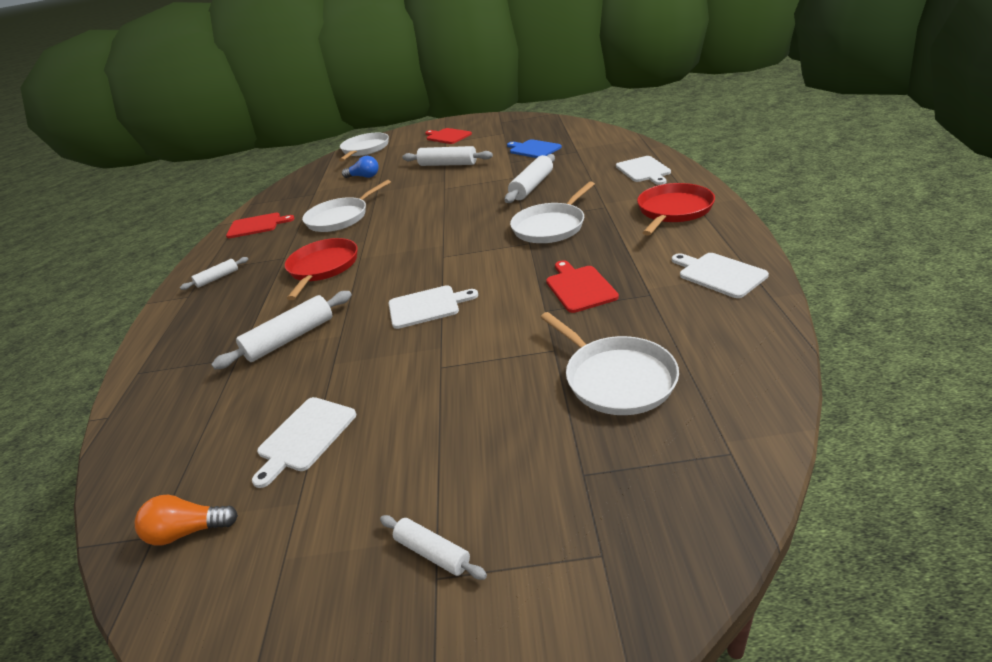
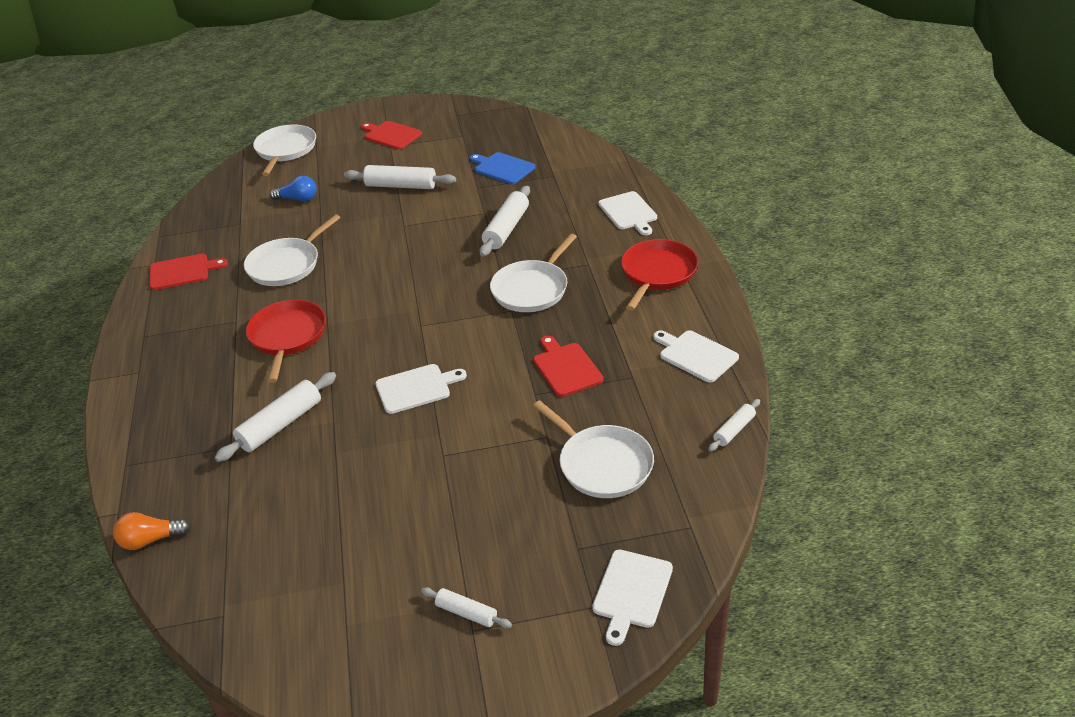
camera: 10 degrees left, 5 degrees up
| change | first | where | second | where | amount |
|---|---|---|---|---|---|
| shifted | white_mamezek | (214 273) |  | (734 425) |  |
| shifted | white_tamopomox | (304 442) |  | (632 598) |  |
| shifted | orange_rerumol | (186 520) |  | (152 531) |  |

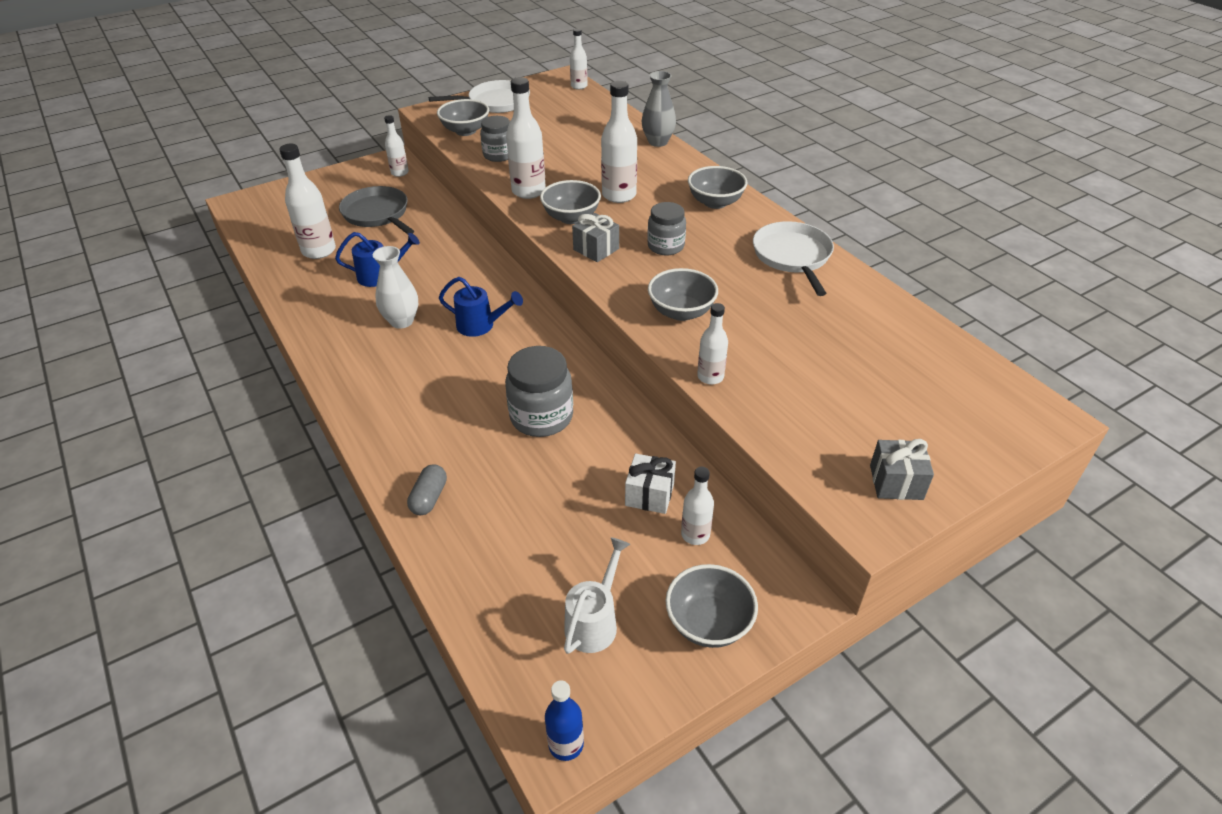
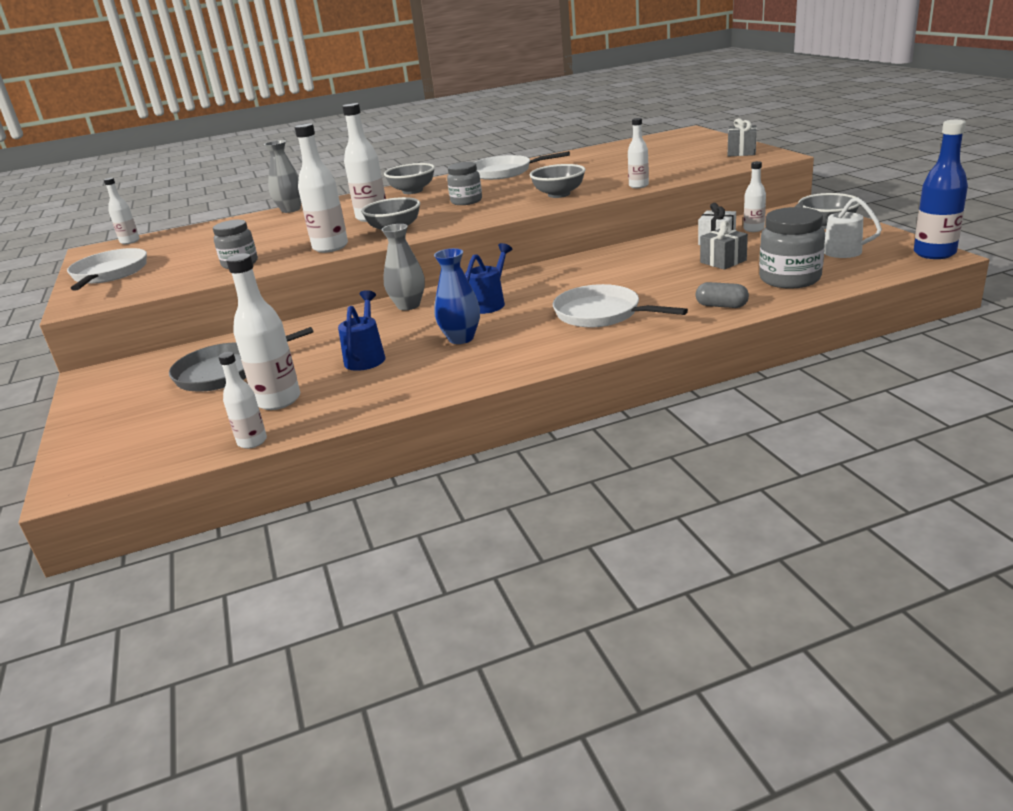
camera: 75 degrees left, 15 degrees down
| change | first | where | second | where | amount |
|---|---|---|---|---|---|
| gone | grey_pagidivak | (463 117) |  |  |  |
| shifted | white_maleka | (396 146) |  | (242 400) |  |
| shifted | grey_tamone | (595 237) |  | (724 245) |  |
| repainted | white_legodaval | (395 287) | blue_legodaval | (457 296) |  |
| shifted | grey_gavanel | (539 391) |  | (792 248) |  |
| scaled | blue_maleka | (564 720) |  | (941 189) | x1.68 |
| new |  |  | grey_legodaval | (403 267) |  |
| new |  |  | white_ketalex | (620 305) |  |

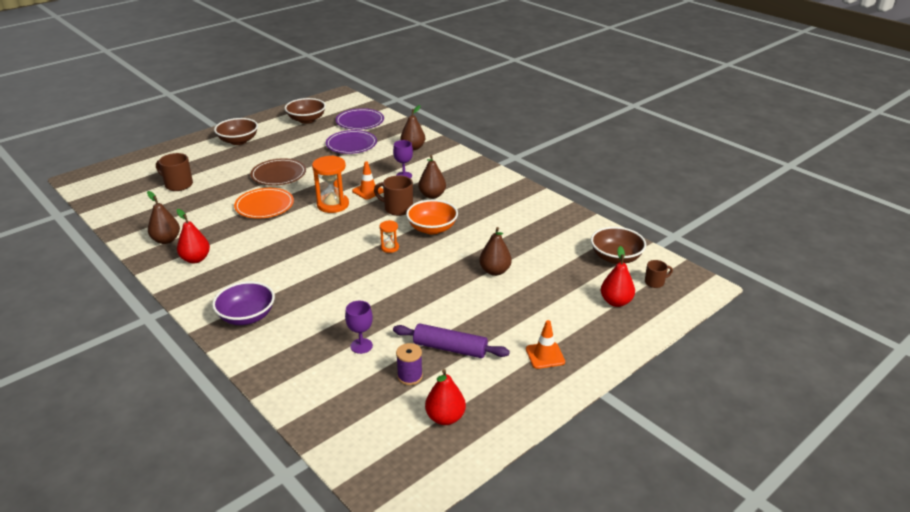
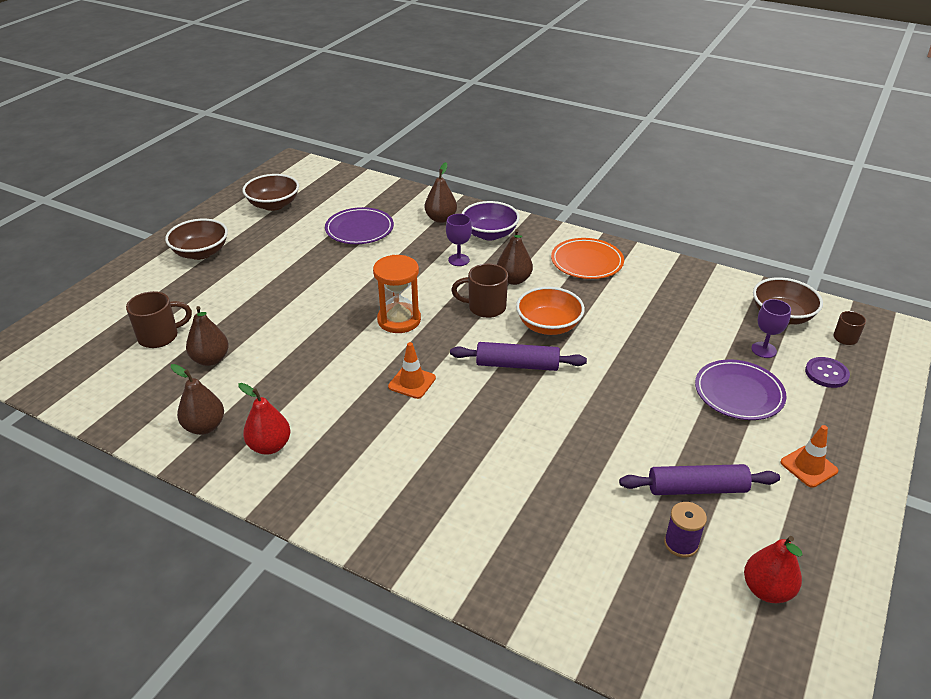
camera: 20 degrees left, 5 degrees up
| change | first | where | second | where | amount |
|---|---|---|---|---|---|
| shifted | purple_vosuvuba | (360 119) |  | (741 389) |  |
| rotated | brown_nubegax | (174 172) |  | (159 319) | 150 degrees clockwise |
| gone | brown_vosuvuba | (278 172) |  |  |  |
| shifted | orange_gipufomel | (368 180) |  | (412 370) |  |
| shifted | orange_vosuvuba | (264 203) |  | (587 258) |  |
| swapped | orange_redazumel | (389 236) | purple_mamezek | (518 356) |  |
| shifted | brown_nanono | (495 251) |  | (207 336) |  |
| swapped | red_nanono | (618 276) | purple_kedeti | (827 372) |  |
| shifted | purple_pagidivak | (243 303) |  | (490 221) |  |
| shifted | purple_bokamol | (359 327) |  | (771 328) |  |

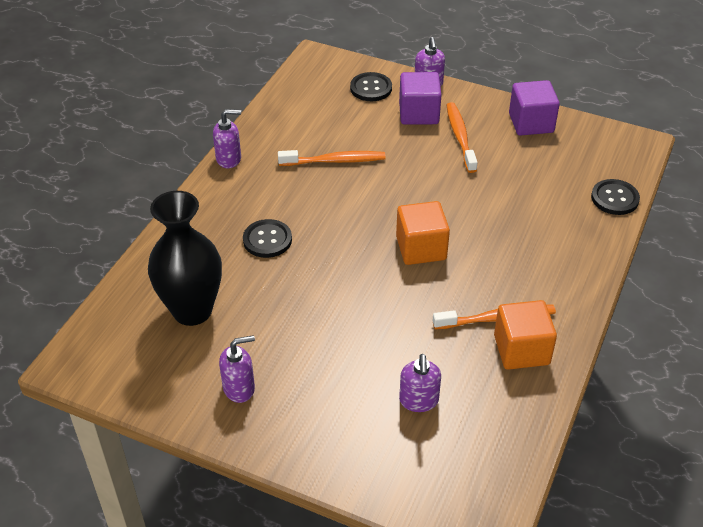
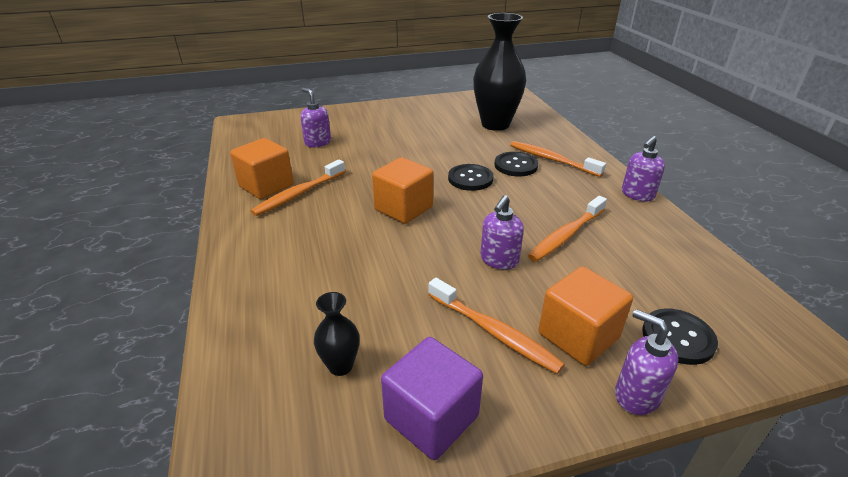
camera: 140 degrees right, 10 degrees down
| change | first | where | second | where | amount |
|---|---|---|---|---|---|
| repainted | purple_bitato | (420 98) | orange_bitato | (586 316) |  |
| shifted | black_kedeti | (615 197) |  | (471 177) |  |
| shifted | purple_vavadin | (237 369) |  | (502 232) |  |
| new |  |  | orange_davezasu | (558 159) |  |
| new |  |  | black_legodaval | (337 334) |  |

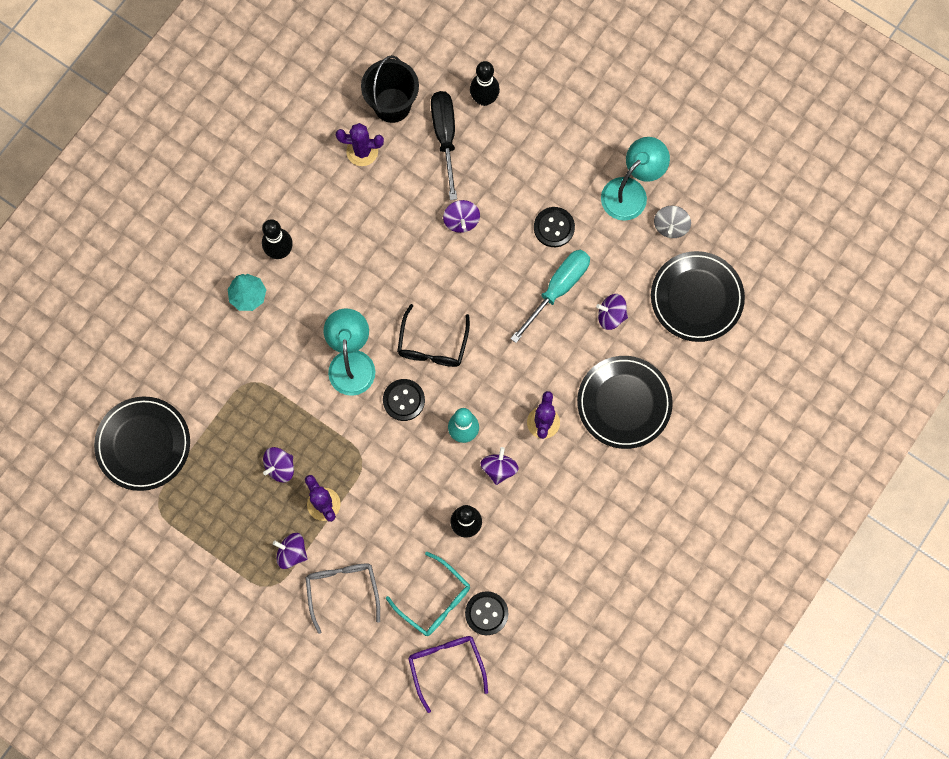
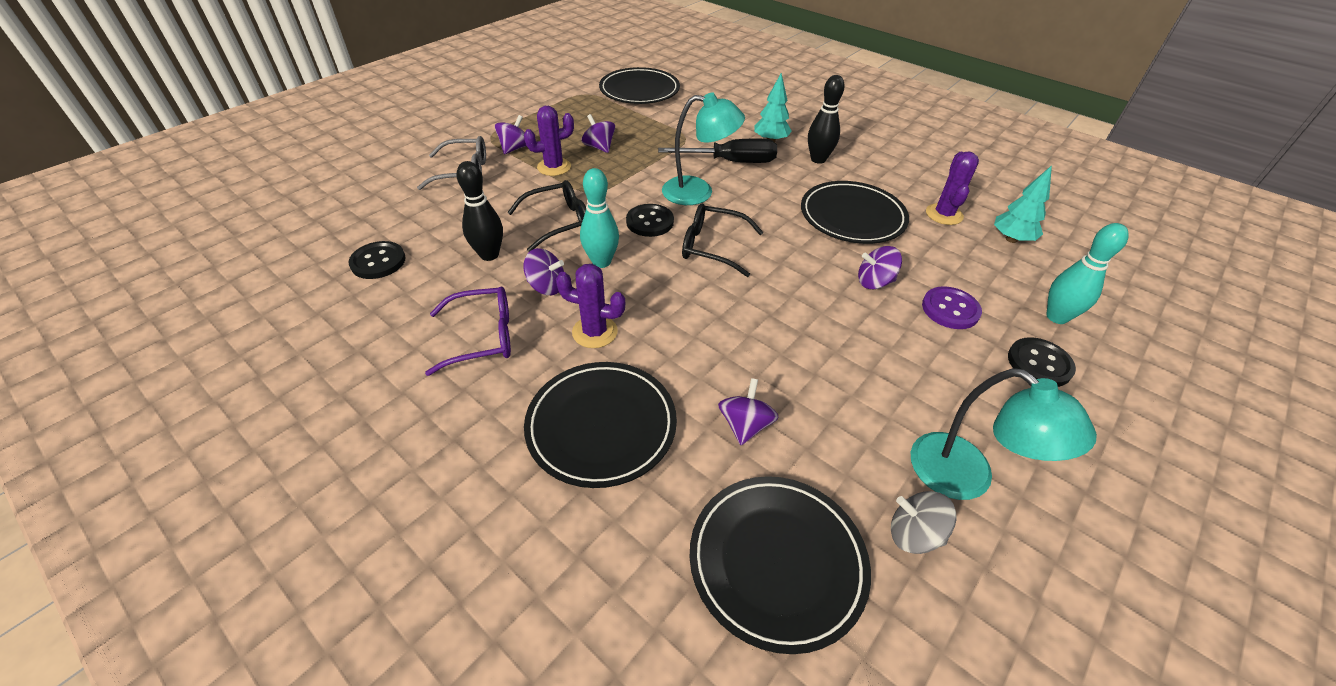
camera: 95 degrees right, 30 degrees down
| change | first | where | second | where | amount |
|---|---|---|---|---|---|
| swapped | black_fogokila | (390 89) | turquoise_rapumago | (1023 204) |  |
| repainted | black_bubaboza | (485 83) | turquoise_bubaboza | (1087 273) |  |
| shifted | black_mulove | (444 145) |  | (717 151) |  |
| shifted | black_kedeti | (554 227) |  | (1042 362) |  |
| gone | turquoise_mulove | (550 296) |  |  |  |
| gone | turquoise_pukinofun | (428 594) |  |  |  |
| shifted | purple_pukinofun | (448 674) |  | (468 331) |  |
| new |  |  | black_pukinofun | (546 216) |  |
| new |  |  | black_vosuvuba | (855 212) |  |
| new |  |  | purple_kedeti | (952 307) |  |

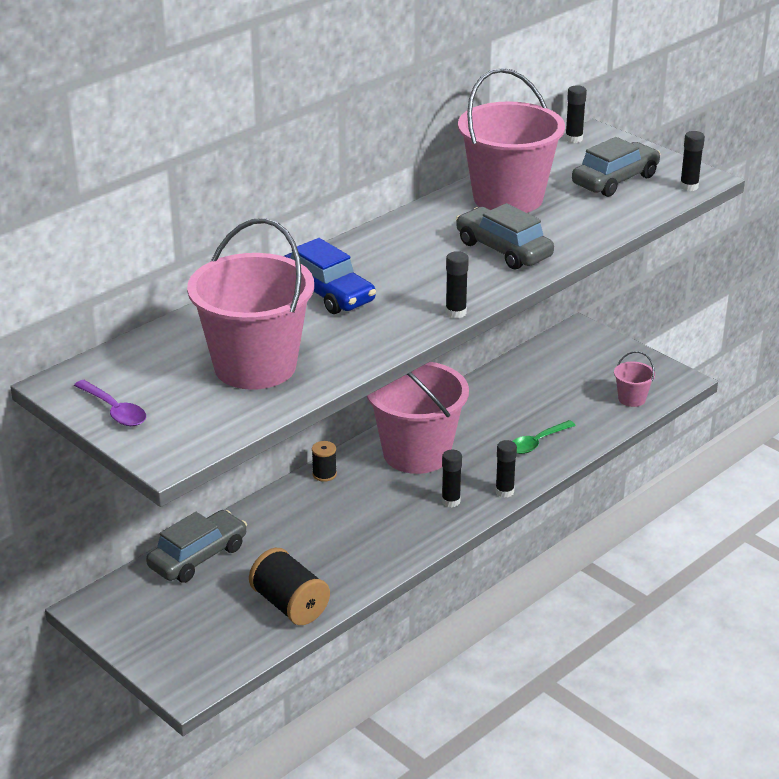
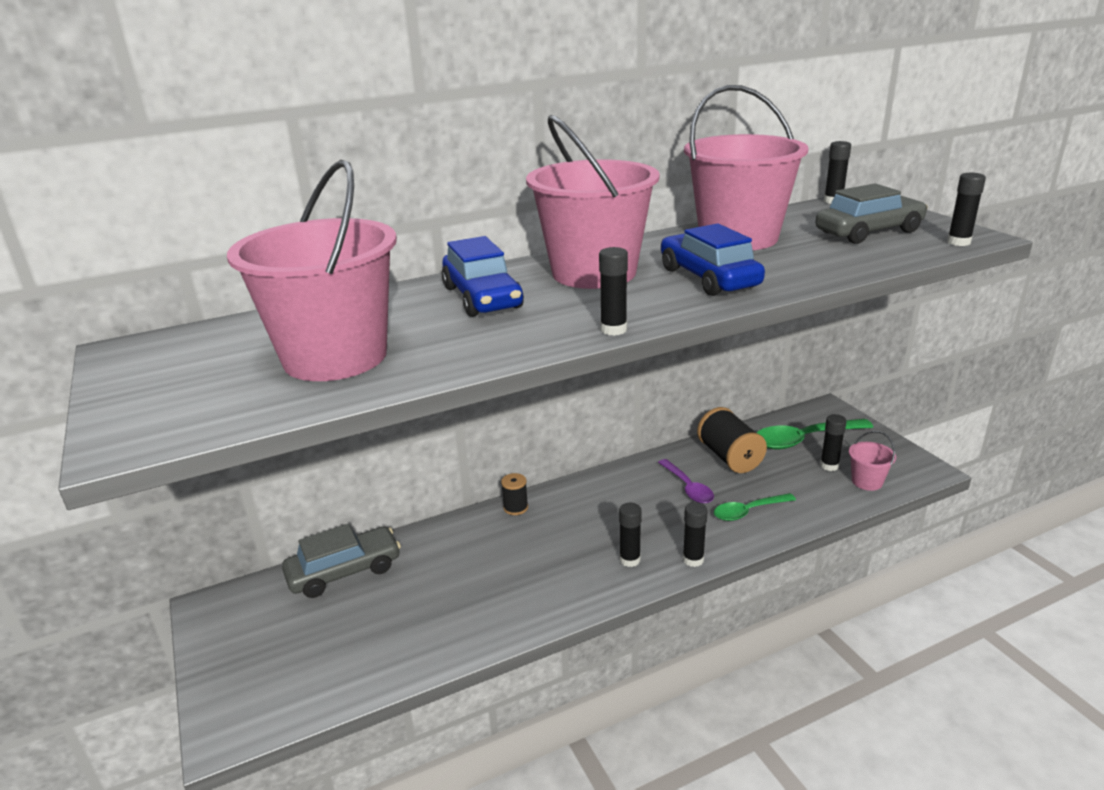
camera: 20 degrees right, 5 degrees down
| change | first | where | second | where | amount |
|---|---|---|---|---|---|
| repainted | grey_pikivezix | (505 236) | blue_pikivezix | (713 259) |  |
| shifted | pink_fogokila | (418 418) |  | (593 202) |  |
| shifted | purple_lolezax | (110 403) |  | (686 481) |  |
| shifted | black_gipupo | (289 586) |  | (732 440) |  |
| new |  |  | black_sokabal | (833 442) |  |
| new |  |  | green_lolezax | (815 434) |  |

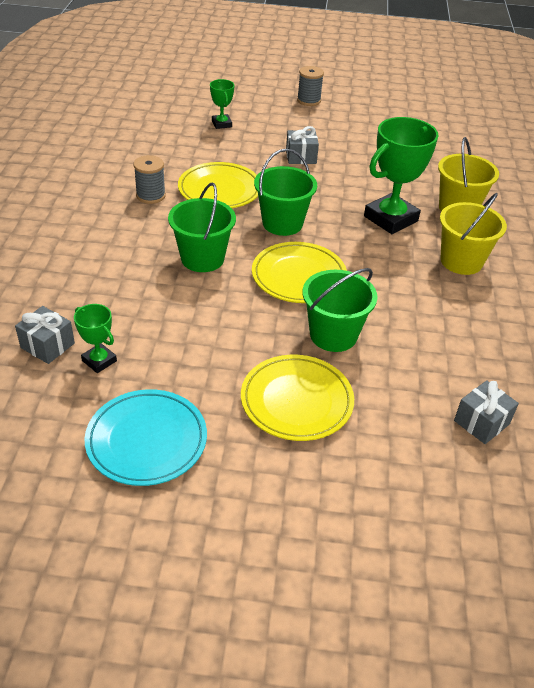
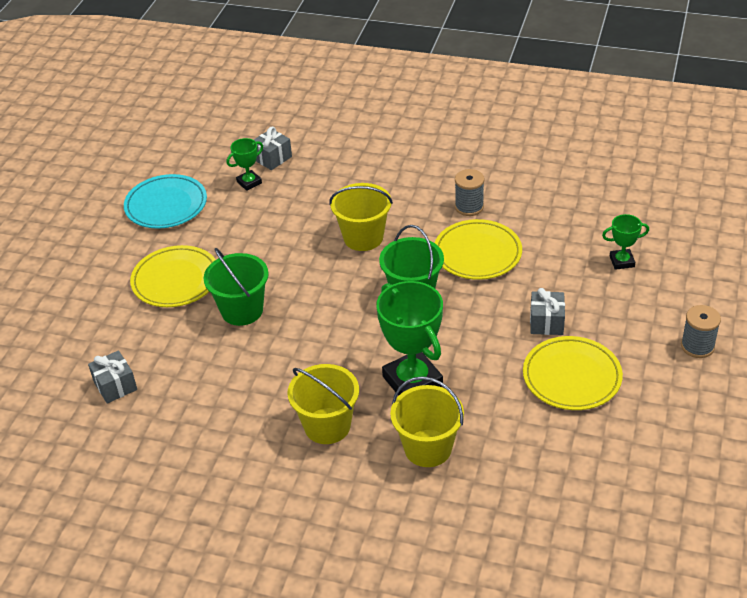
camera: 105 degrees right, 0 degrees up
| change | first | where | second | where | amount |
|---|---|---|---|---|---|
| repainted | green_fogokila | (202 227) | yellow_fogokila | (361 217) |  |
| shifted | yellow_vosuvuba | (299 272) |  | (573 373) |  |

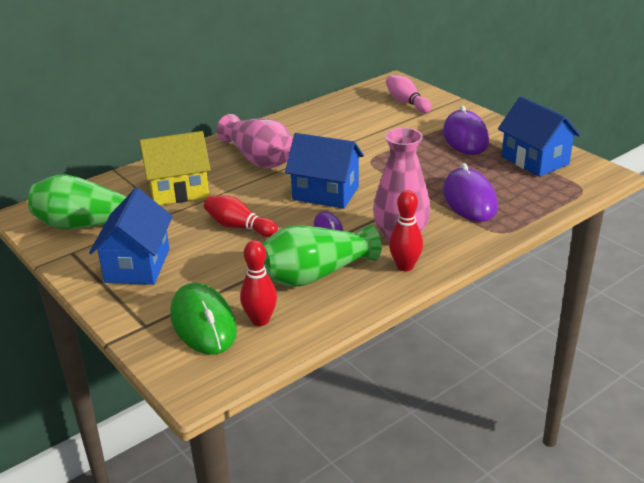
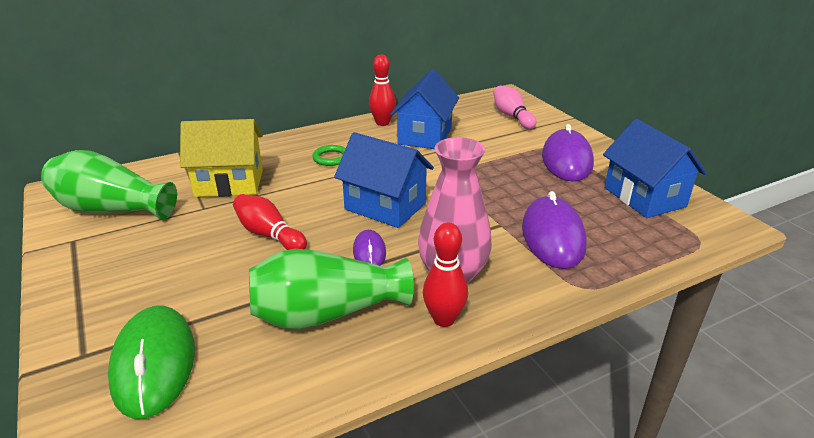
camera: 10 degrees right, 0 degrees up
| change | first | where | second | where | amount |
|---|---|---|---|---|---|
| swapped | pink_legodaval | (255 141) | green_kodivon | (329 155) |  |
| shifted | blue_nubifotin | (131 236) |  | (424 109) |  |
| shifted | red_bubaboza | (258 283) |  | (382 90) |  |

